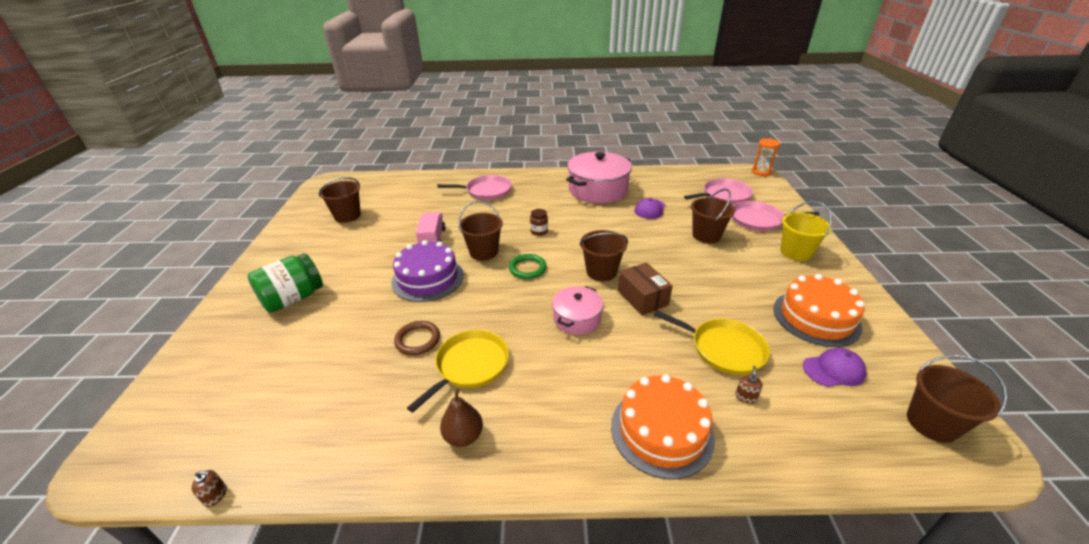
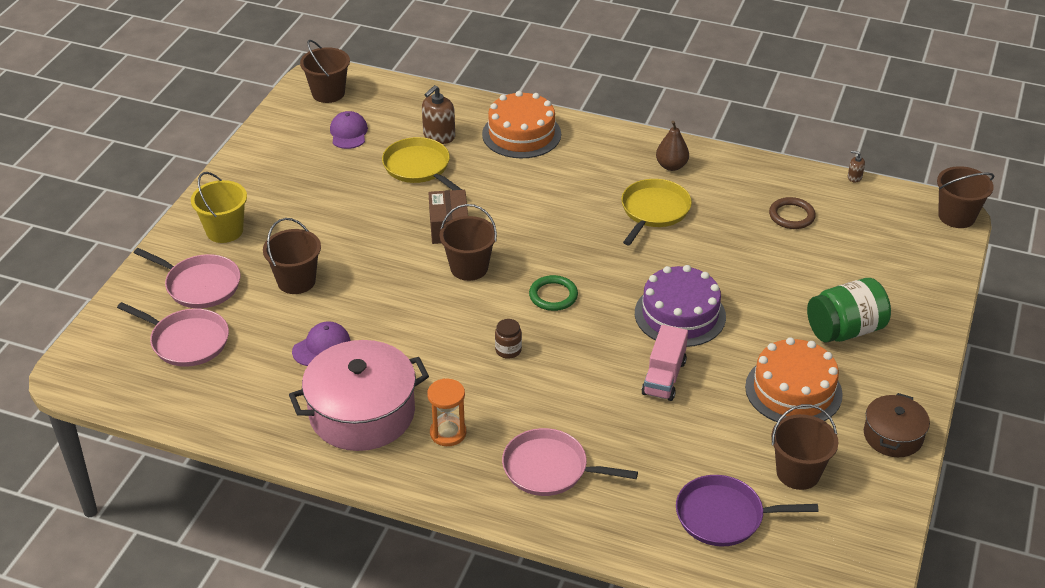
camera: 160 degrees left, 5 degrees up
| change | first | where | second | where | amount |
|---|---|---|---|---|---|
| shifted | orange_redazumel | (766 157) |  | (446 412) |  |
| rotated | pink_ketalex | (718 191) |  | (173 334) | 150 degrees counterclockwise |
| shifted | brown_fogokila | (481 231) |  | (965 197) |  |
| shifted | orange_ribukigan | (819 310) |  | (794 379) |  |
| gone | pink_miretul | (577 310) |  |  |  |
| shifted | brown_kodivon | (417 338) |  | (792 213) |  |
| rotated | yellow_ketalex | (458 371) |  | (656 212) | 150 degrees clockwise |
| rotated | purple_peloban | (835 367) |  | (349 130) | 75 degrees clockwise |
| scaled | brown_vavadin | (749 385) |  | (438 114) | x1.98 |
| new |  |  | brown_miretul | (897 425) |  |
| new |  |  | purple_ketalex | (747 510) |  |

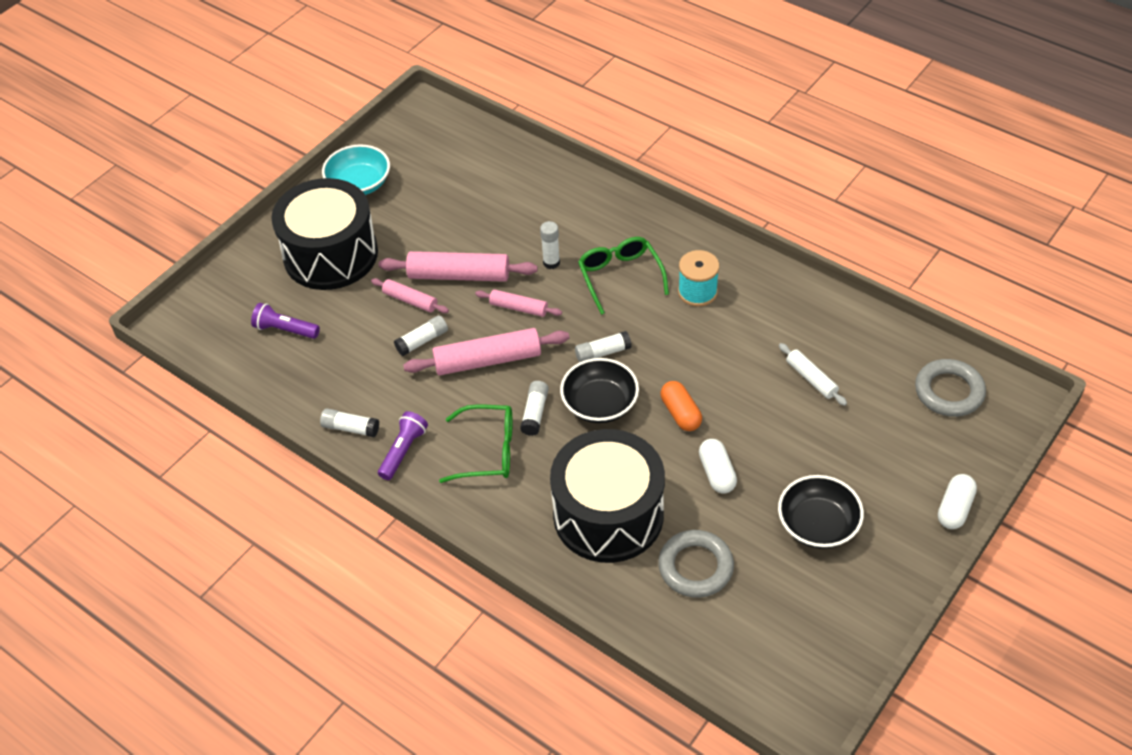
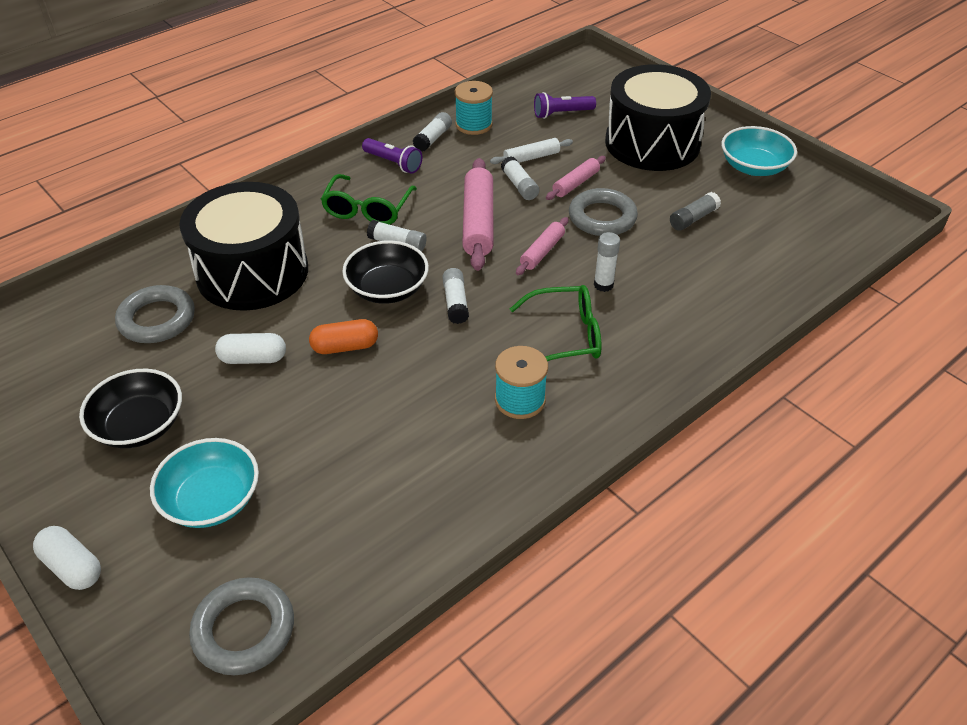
camera: 100 degrees right, 5 degrees down
| change | first | where | second | where | amount |
|---|---|---|---|---|---|
| swapped | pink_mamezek | (458 266) | grey_kodivon | (603 212) |  |
| rotated | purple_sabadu | (285 321) |  | (565 105) | 135 degrees counterclockwise |
| shifted | white_mamezek | (813 374) |  | (531 151) |  |
| new |  |  | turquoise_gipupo | (474 108) |  |
| new |  |  | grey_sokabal | (695 211) |  |
| new |  |  | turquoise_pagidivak | (204 483) |  |

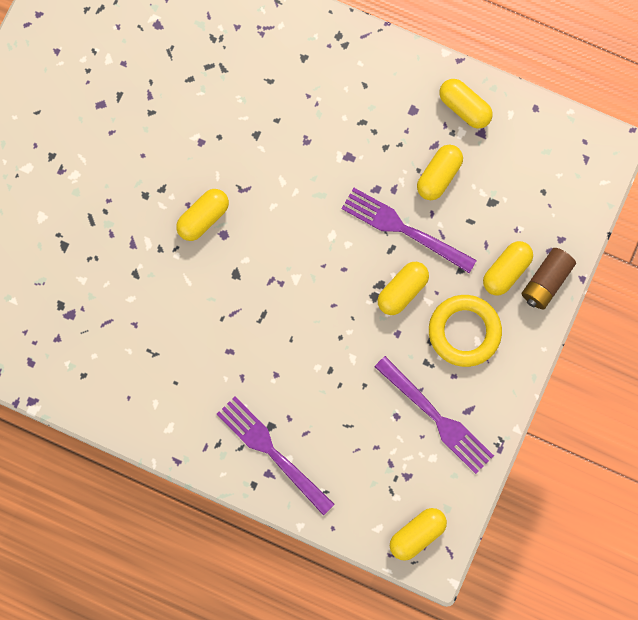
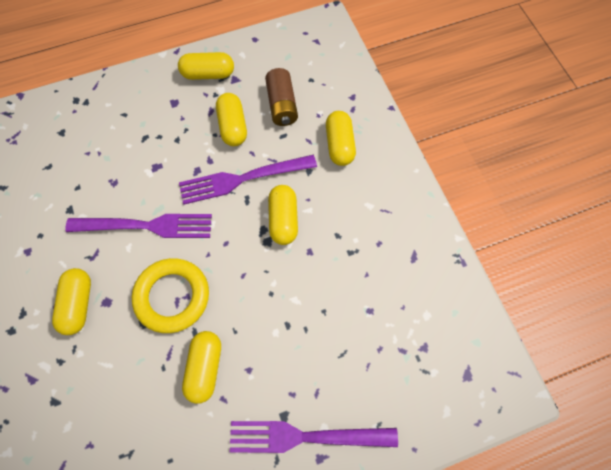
camera: 45 degrees left, 10 degrees down
| change | first | where | second | where | amount |
|---|---|---|---|---|---|
| shifted | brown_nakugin | (548 278) |  | (281 97) |  |
| shifted | yellow_kodivon | (465 331) |  | (170 295) |  |
| shifted | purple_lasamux | (434 415) |  | (138 226) |  |
| shifted | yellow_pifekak | (418 534) |  | (201 367) |  |

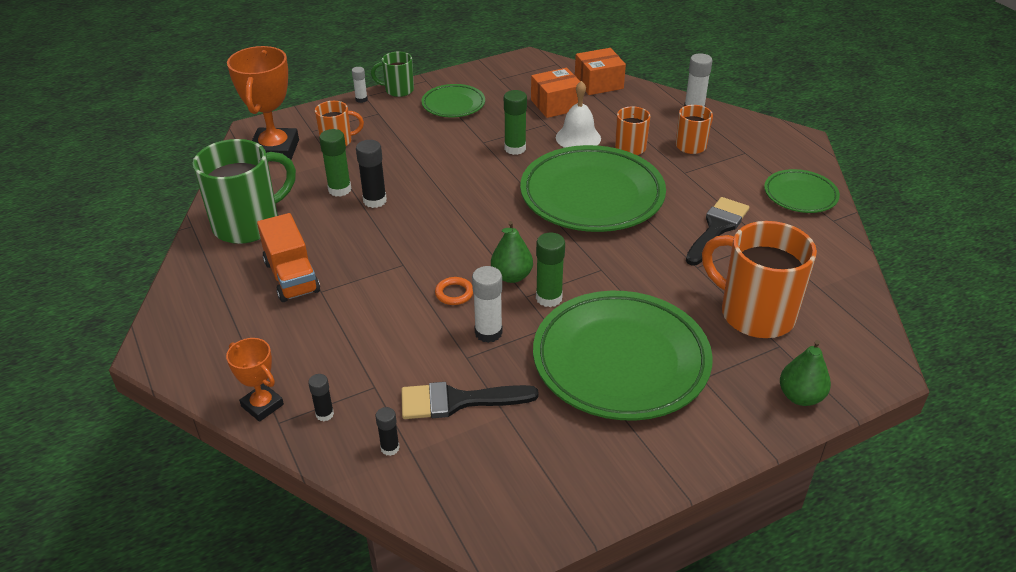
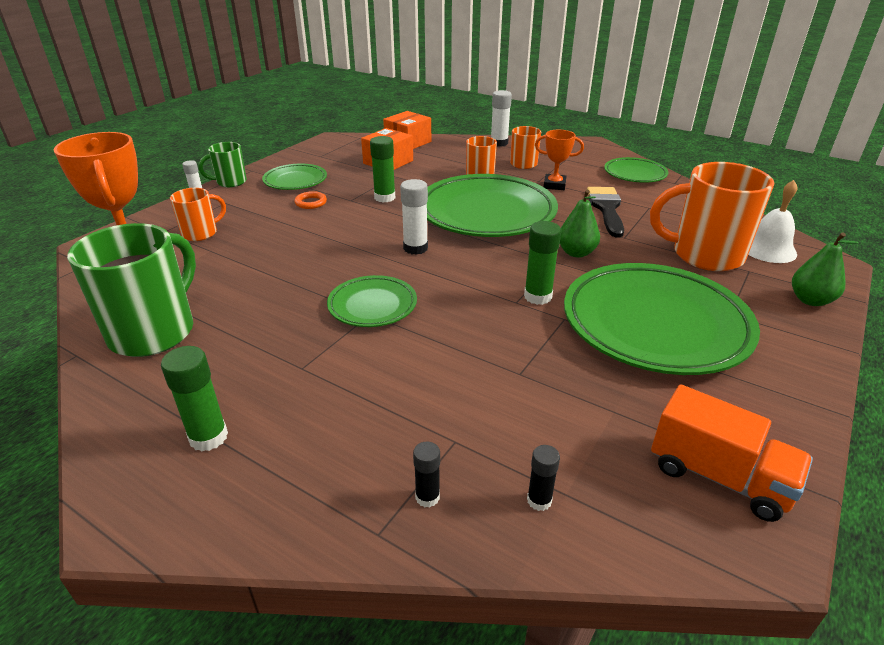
camera: 30 degrees left, 5 degrees down
| change | first | where | second | where | amount |
|---|---|---|---|---|---|
| shifted | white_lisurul | (578 114) |  | (773 221) |  |
| shifted | green_sokabal | (335 163) |  | (194 399) |  |
| gone | black_sokabal | (371 174) |  |  |  |
| shifted | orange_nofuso | (288 257) |  | (732 453) |  |
| shifted | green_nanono | (512 252) |  | (580 224) |  |
| shifted | white_sokabal | (487 304) |  | (414 217) |  |
| shifted | orange_kodivon | (454 291) |  | (310 200) |  |
| shifted | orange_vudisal | (255 380) |  | (559 160) |  |
| gone | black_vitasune | (470 400) |  |  |  |
| new |  |  | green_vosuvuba | (372 301) |  |

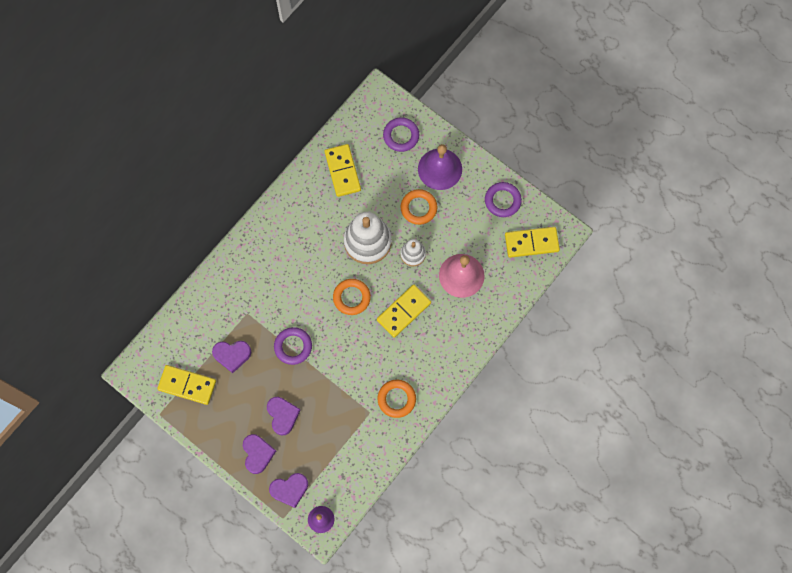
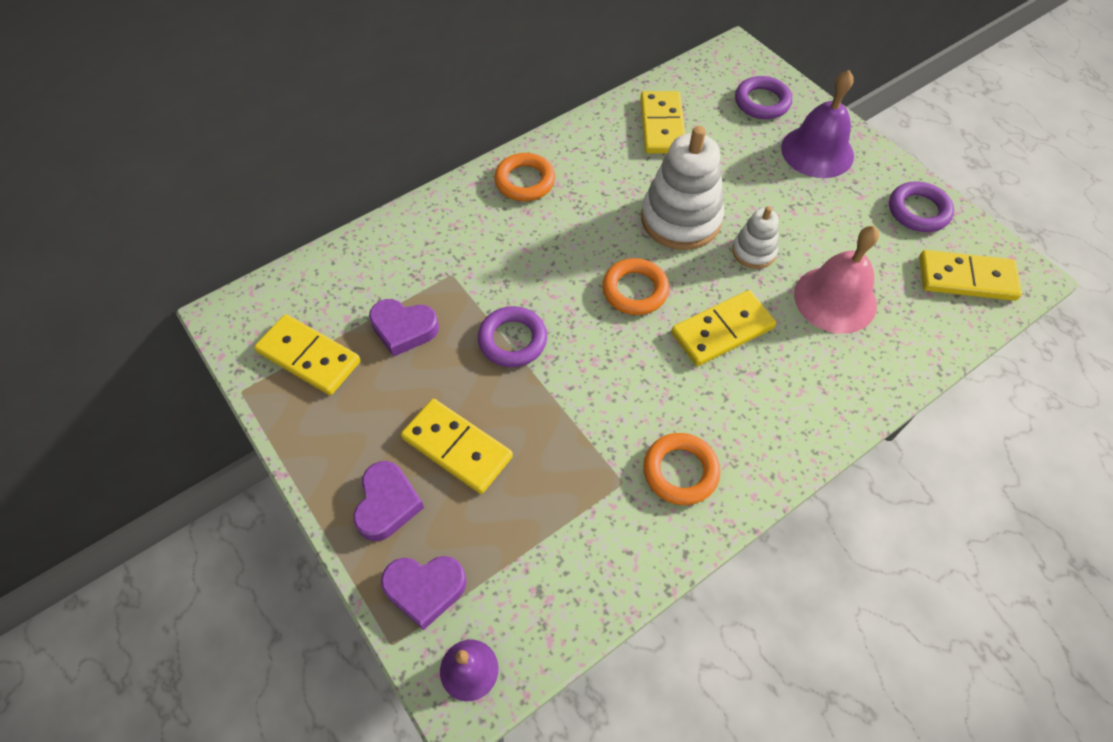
camera: 15 degrees right, 15 degrees down
| change | first | where | second | where | amount |
|---|---|---|---|---|---|
| shifted | orange_kodivon | (419 207) |  | (524 177) |  |
| swapped | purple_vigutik | (284 416) | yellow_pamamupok | (457 446) |  |

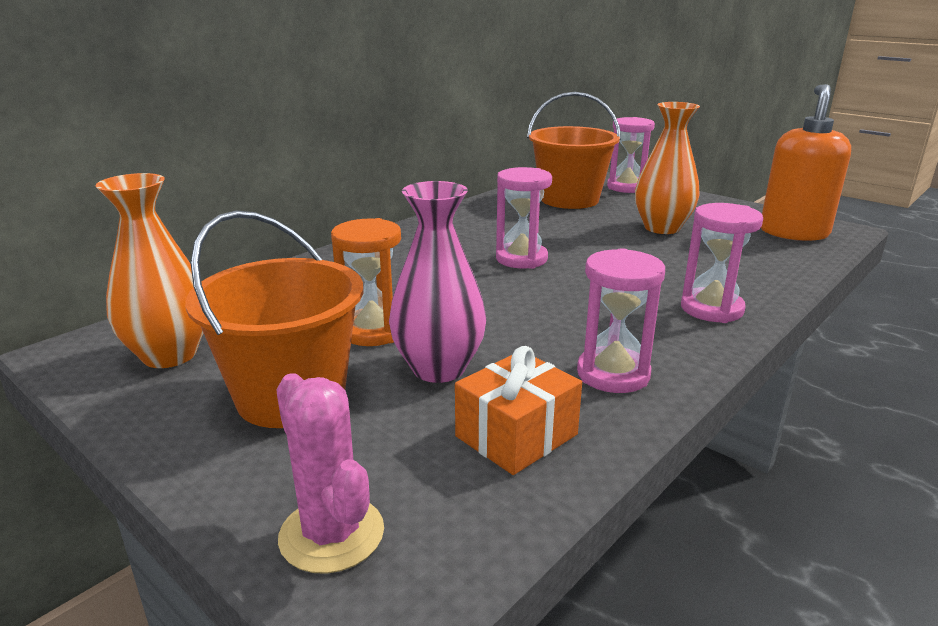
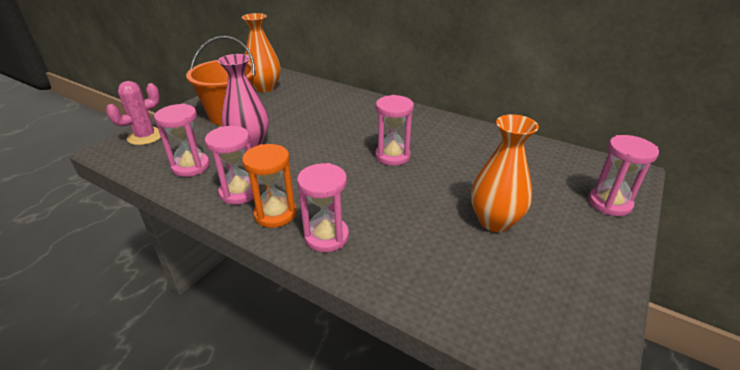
camera: 80 degrees right, 10 degrees up
| change | first | where | second | where | amount |
|---|---|---|---|---|---|
| gone | orange_vavadin | (806 162) |  |  |  |
| gone | orange_fogokila | (574 150) |  |  |  |
| shifted | orange_redazumel | (366 282) |  | (269 186) |  |
| swapped | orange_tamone | (518 410) | pink_redazumel | (182 140) |  |

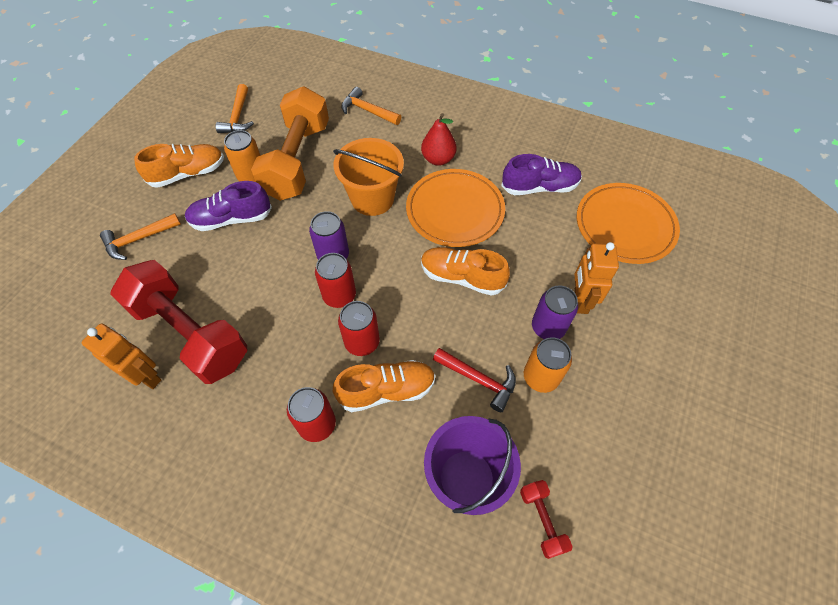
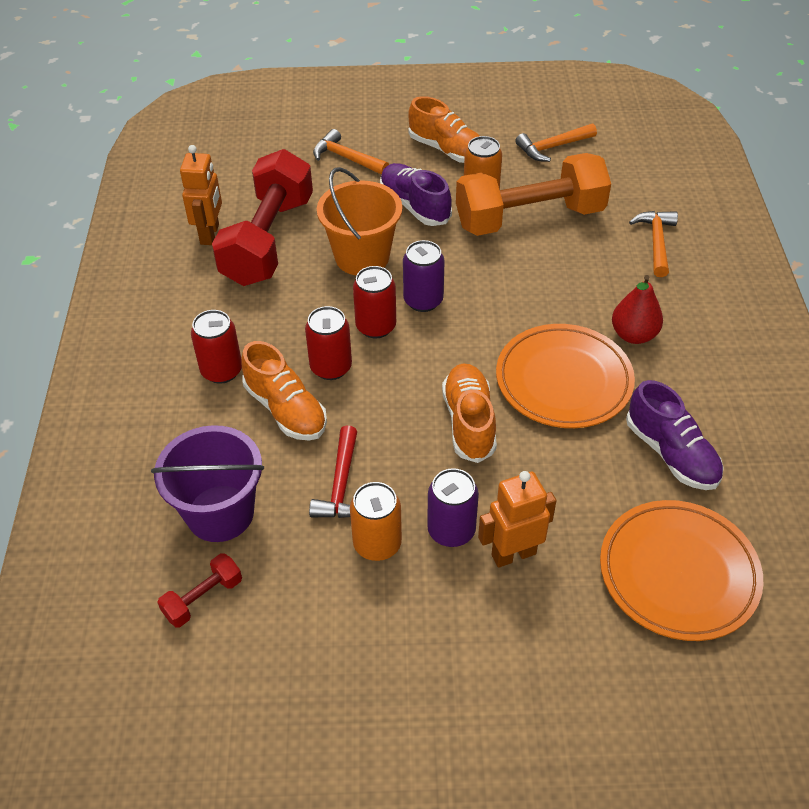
camera: 65 degrees right, 10 degrees down
| change | first | where | second | where | amount |
|---|---|---|---|---|---|
| shifted | orange_fogokila | (368 177) |  | (359 221) |  |

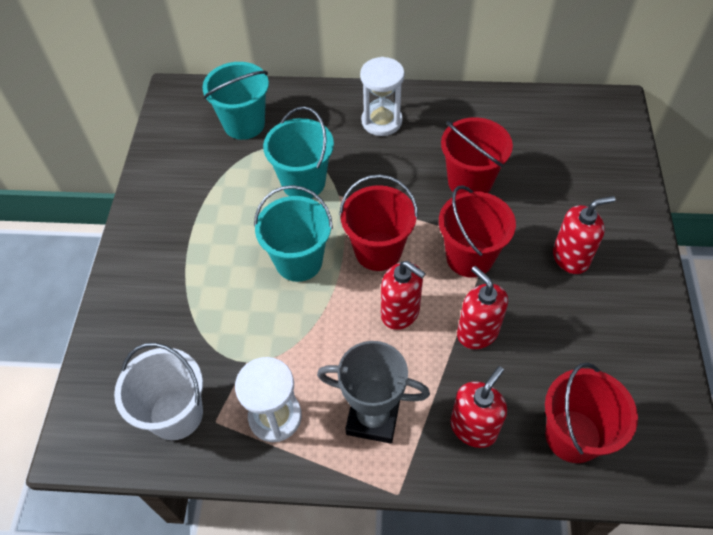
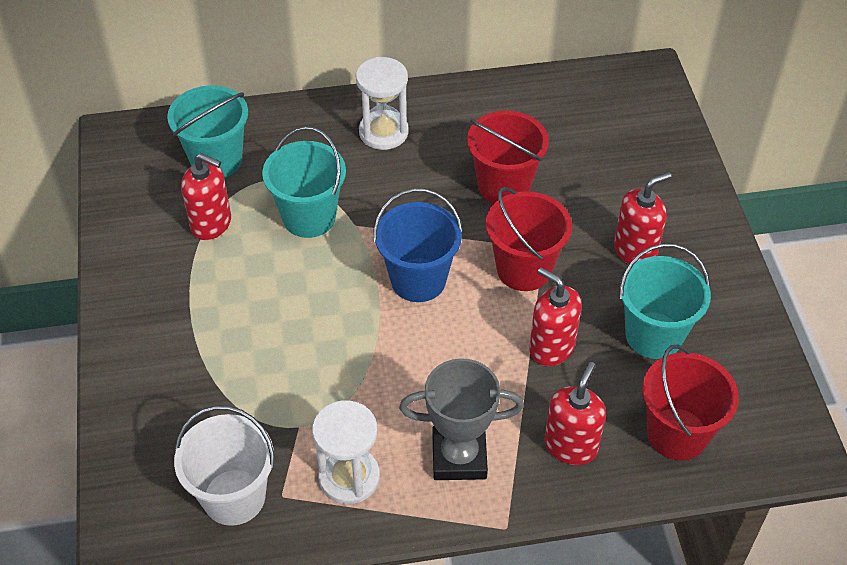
camera: 15 degrees left, 5 degrees down
| change | first | where | second | where | amount |
|---|---|---|---|---|---|
| repainted | red_fogokila | (378 222) | blue_fogokila | (418 245) |  |
| shifted | turquoise_fogokila | (293 233) |  | (665 301) |  |
| shifted | red_vavadin | (403 295) |  | (206 196) |  |

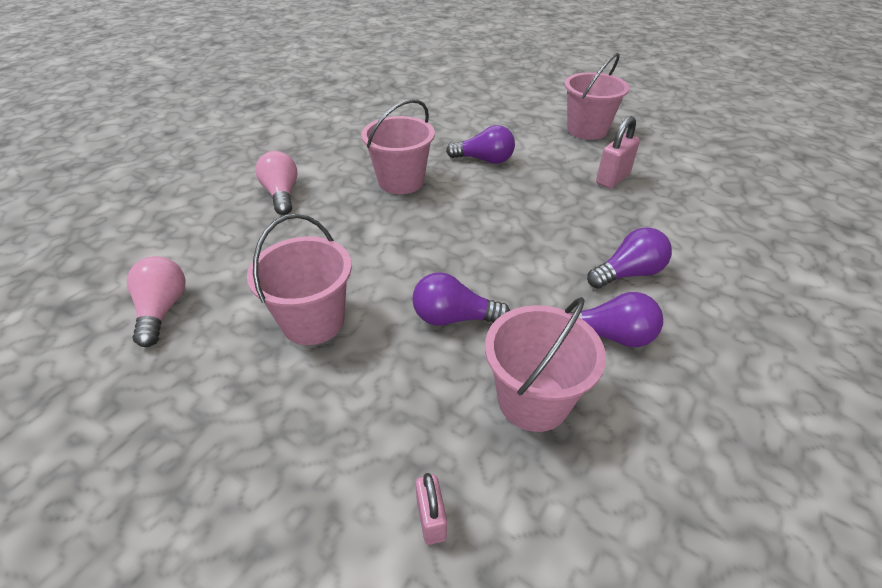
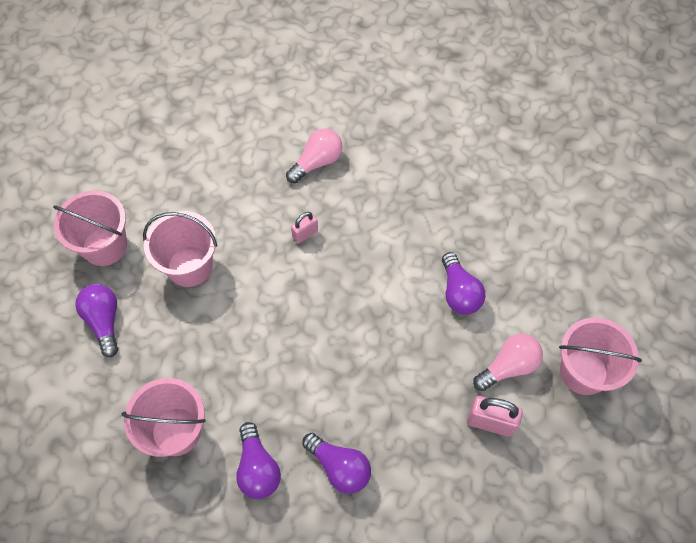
camera: 65 degrees right, 20 degrees up
| change | first | where | second | where | amount |
|---|---|---|---|---|---|
| shifted | pink_fogokila | (398 146) |  | (90 228) |  |
| shifted | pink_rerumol | (156 301) |  | (508 362) |  |
| shifted | purple_rerumol | (461 299) |  | (96 320) |  |
| shifted | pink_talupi | (431 509) |  | (304 228) |  |

